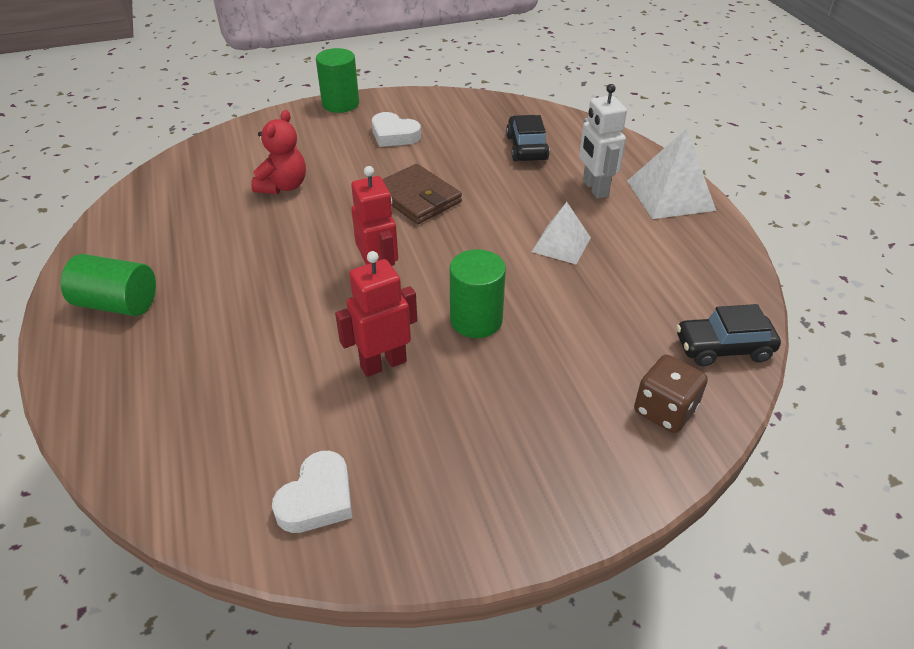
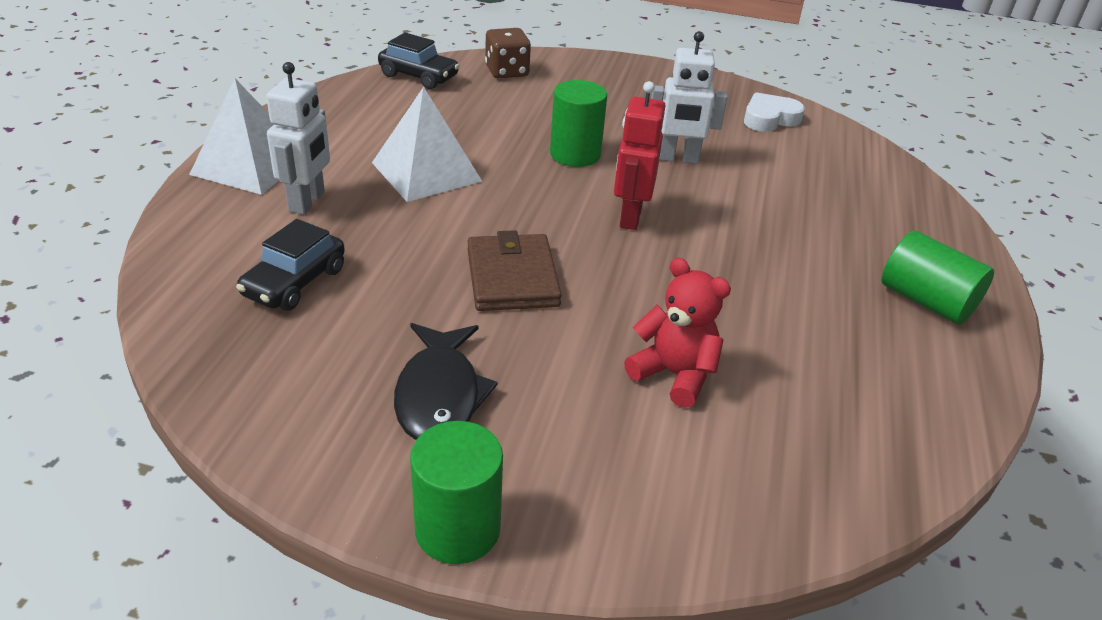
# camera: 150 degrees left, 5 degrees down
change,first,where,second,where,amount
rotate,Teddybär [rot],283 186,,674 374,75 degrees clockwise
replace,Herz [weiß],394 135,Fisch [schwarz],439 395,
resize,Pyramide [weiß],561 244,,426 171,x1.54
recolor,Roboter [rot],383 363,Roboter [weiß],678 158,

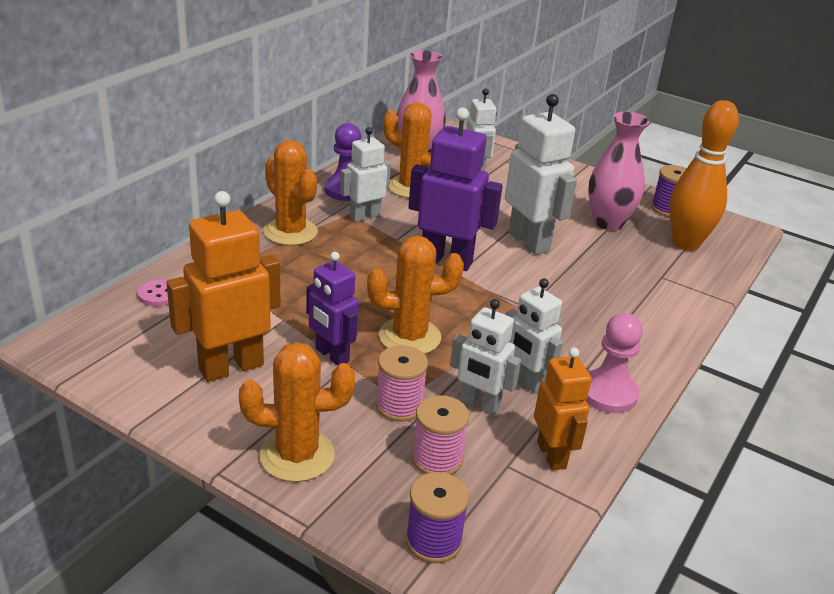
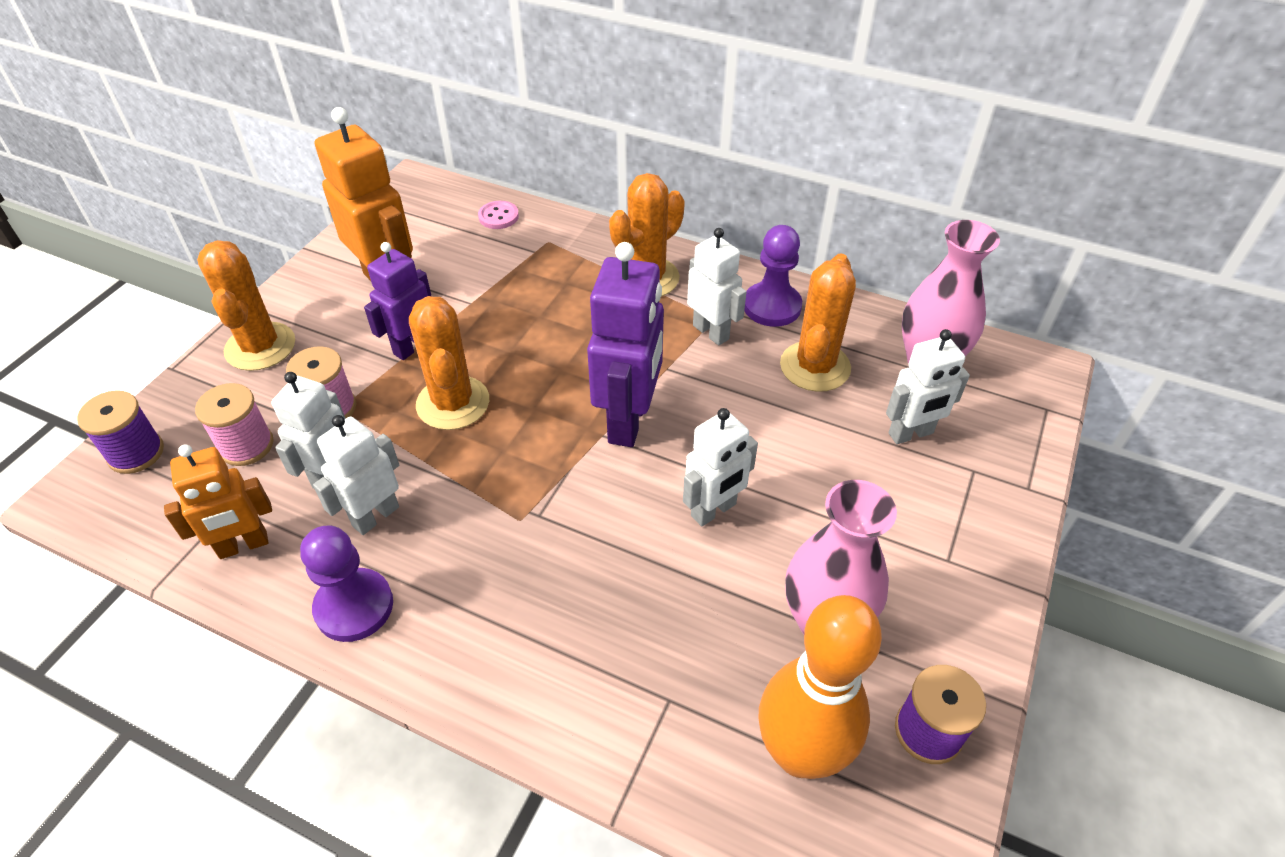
# camera: 85 degrees right, 15 degrees up
change,first,where,second,where,amount
resize,Roboter [weiß],529 242,,714 510,x0.63
recolor,Bauer [rosa],608 393,Bauer [lila],354 606,

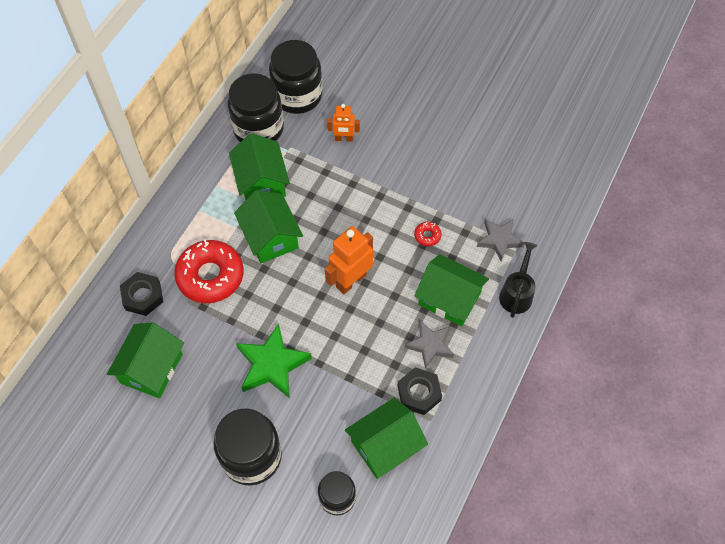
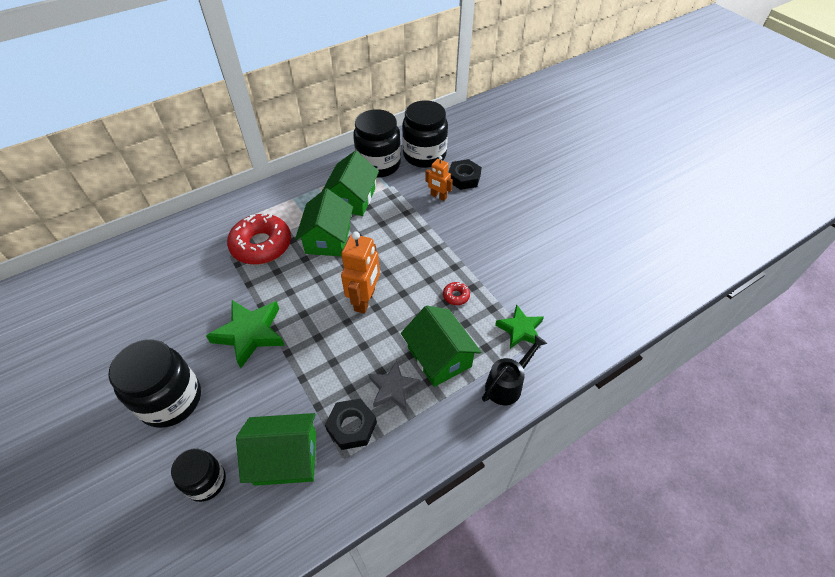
# camera: 30 degrees right, 10 degrees down
change,first,where,second,where,amount
recolor,Stern [grau],499 240,Stern [grün],520 330,
rotate,Roboter [orange],351 280,,365 300,120 degrees clockwise
move,Sechskantmutter [schwarz],143 296,,464 178,
delete,Haus [grün],151 368,,,

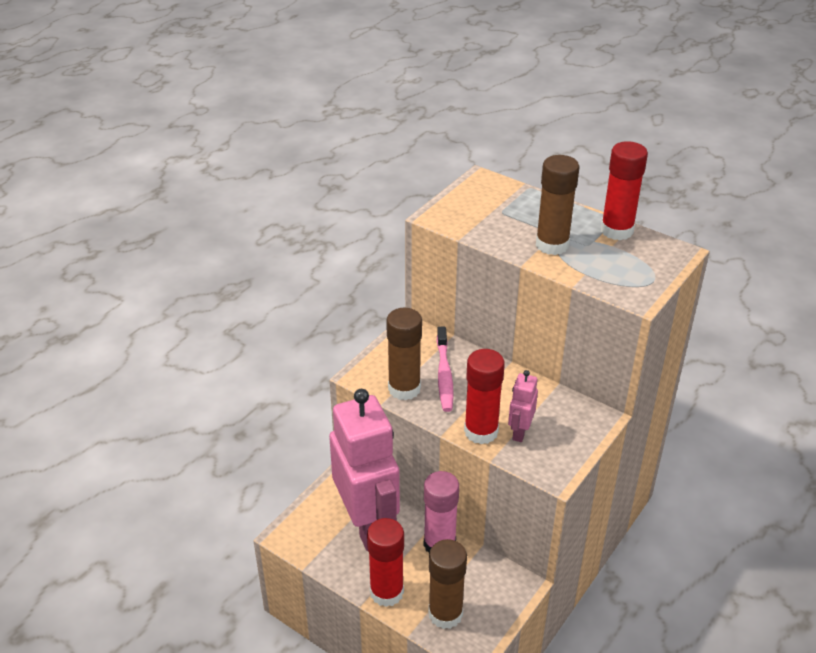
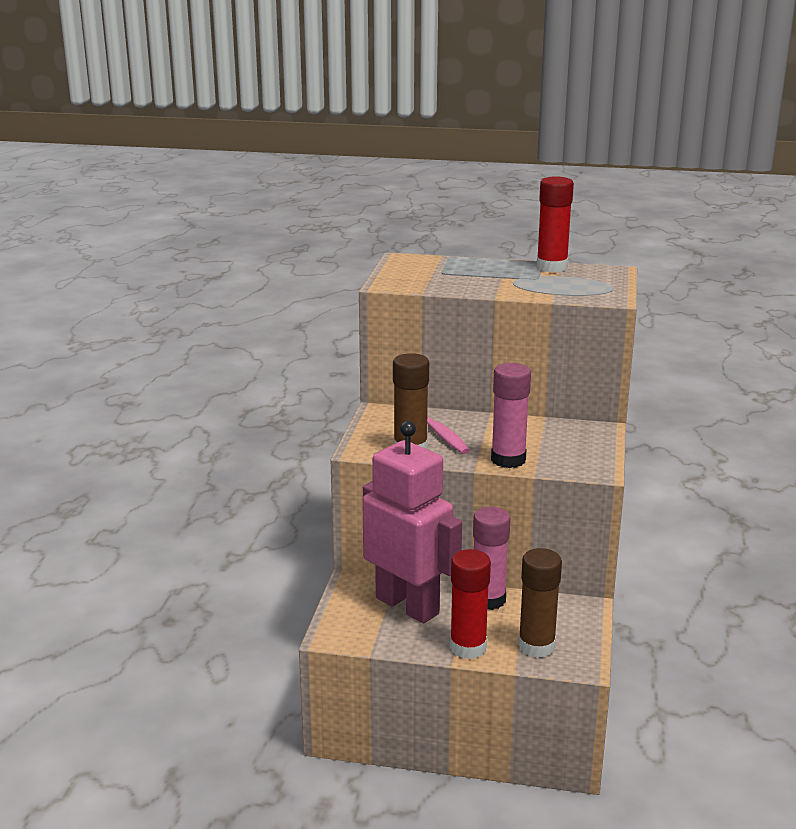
# camera: 25 degrees left, 15 degrees down
change,first,where,second,where,amount
delete,Klebestift [braun],552 245,,,
recolor,Klebestift [rot],481 431,Klebestift [rosa],508 460,
delete,Roboter [rosa],520 432,,,

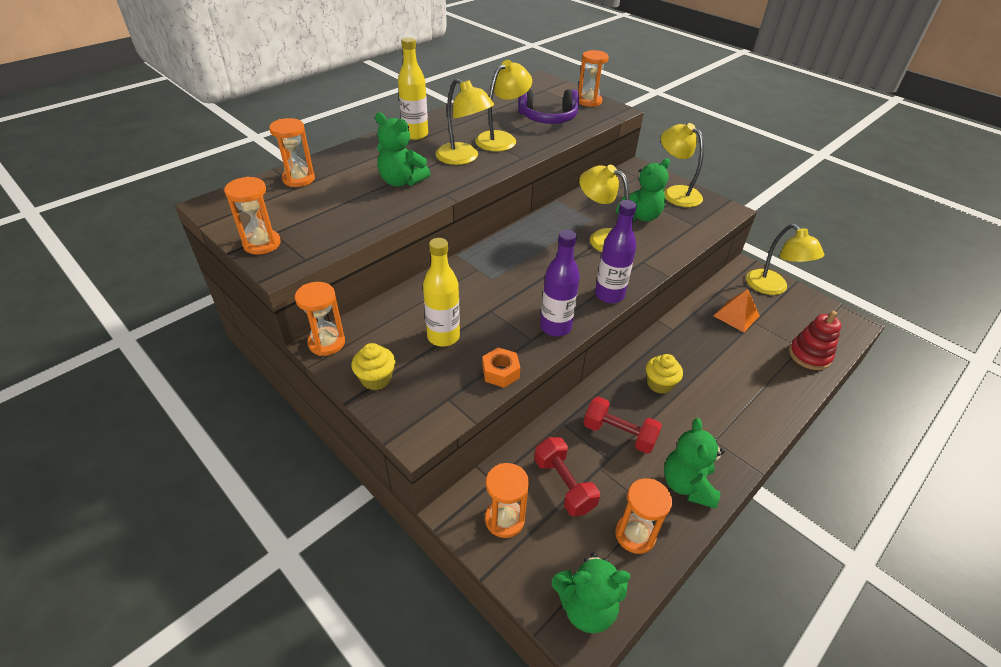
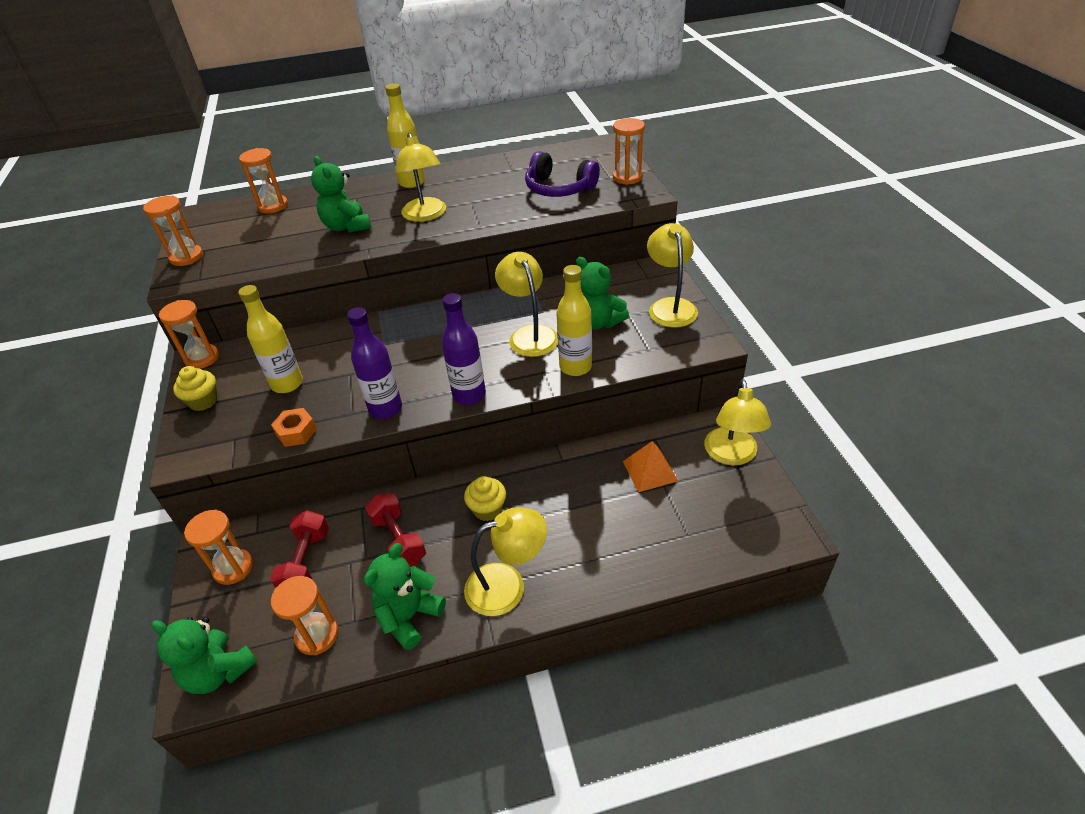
# camera: 35 degrees right, 0 degrees up
change,first,where,second,where,amount
move,Lampe [gelb],502 139,,507 585,
rotate,Teddybär [grün],640 216,,597 322,45 degrees clockwise
delete,Stapelspielzeug [rot],809 355,,,
insert,,,Flasche [gelb],575 367,

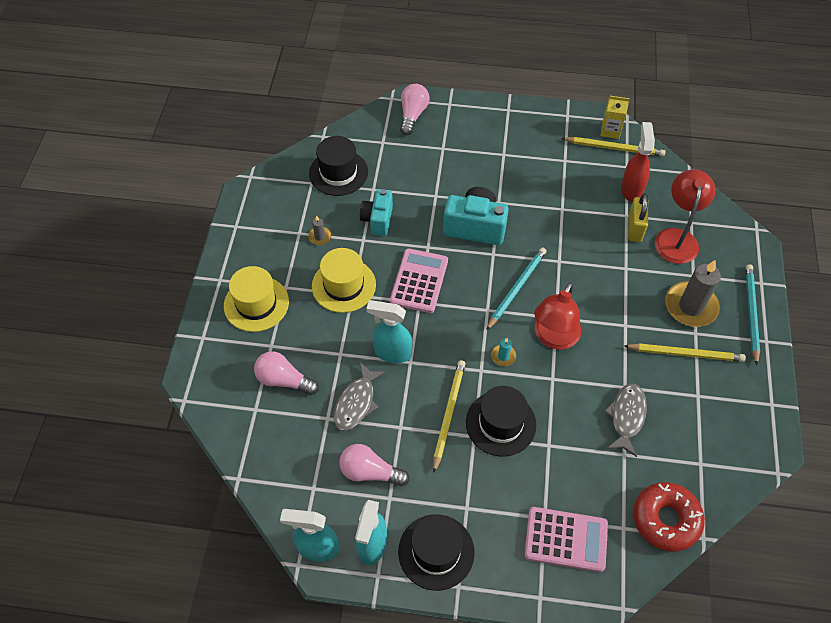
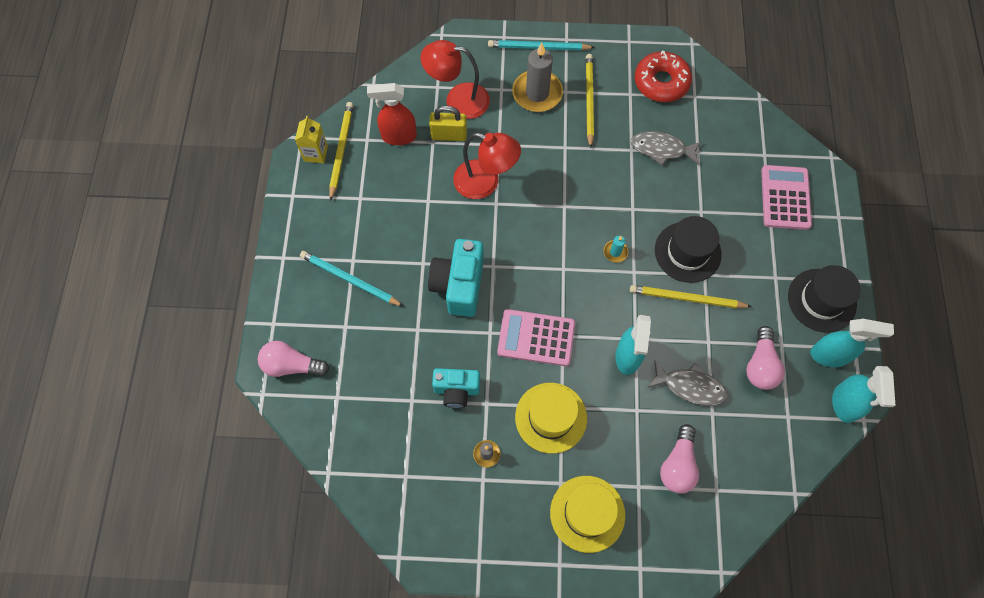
# camera: 95 degrees left, 10 degrees up
change,first,where,second,where,amount
delete,Hut [schwarz],338 173,,,
move,Bleistift [türkis],516 288,,349 280,
move,Lampe [rot],553 338,,485 183,
move,Donut [rot],666 519,,661 82,

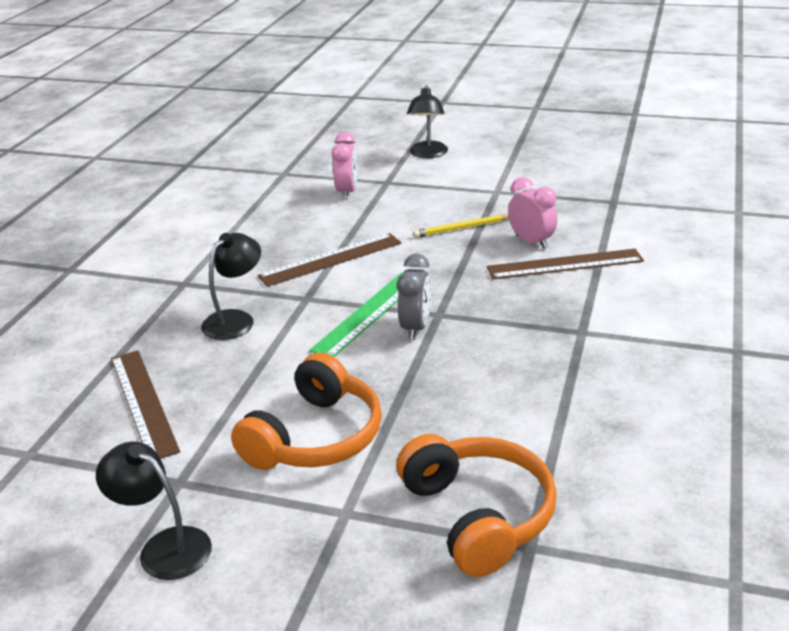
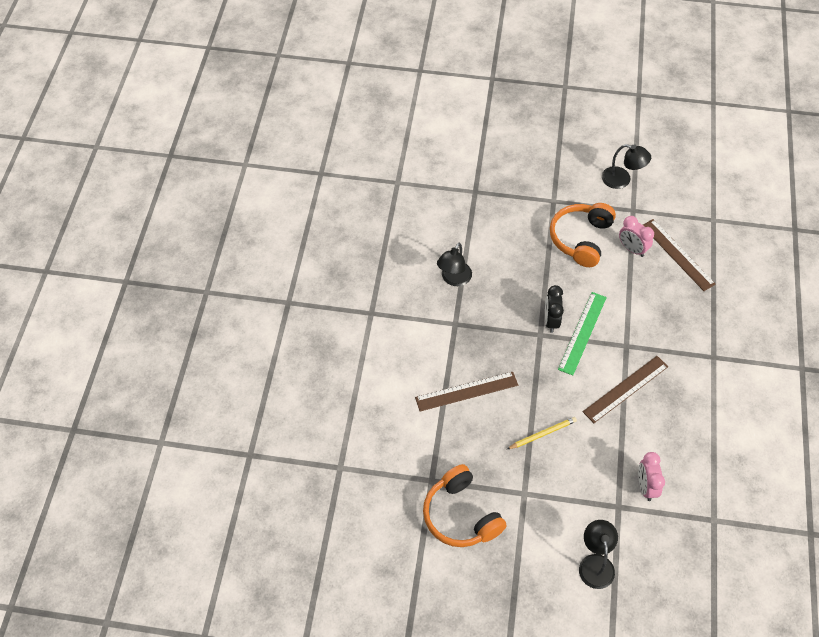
# camera: 170 degrees right, 25 degrees up
change,first,where,second,where,amount
move,Wecker [rosa],531 242,,632 249,
move,Lampe [schwarz],235 319,,454 279,
recolor,Wecker [grau],415 328,Wecker [schwarz],551 321,
move,Kopfhörer [orange],478 515,,460 515,

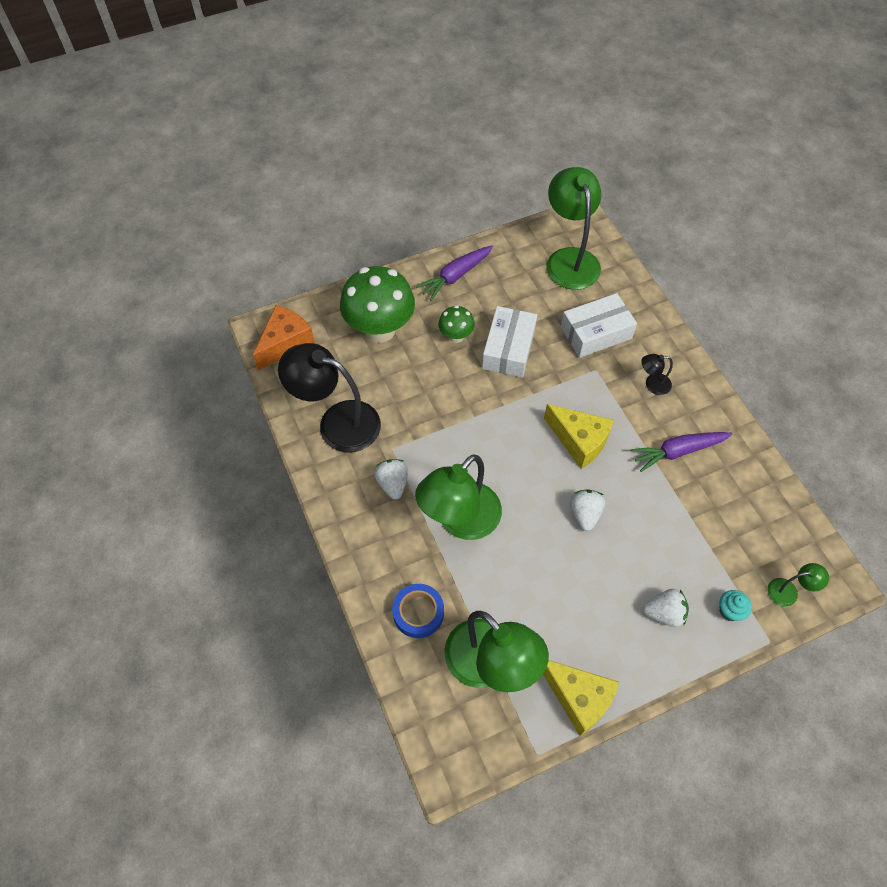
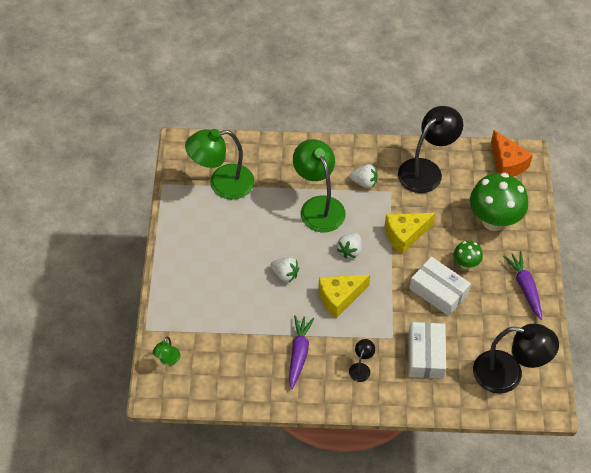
# camera: 115 degrees right, 5 degrees down
change,first,where,second,where,amount
recolor,Lampe [grün],569 259,Lampe [schwarz],508 374,
delete,Klebeband [blau],418 613,,,
move,Erdbeere [weiß],664 613,,350 250,
delete,Muffin [türkis],730 611,,,
move,Käse [gelb],578 698,,405 235,

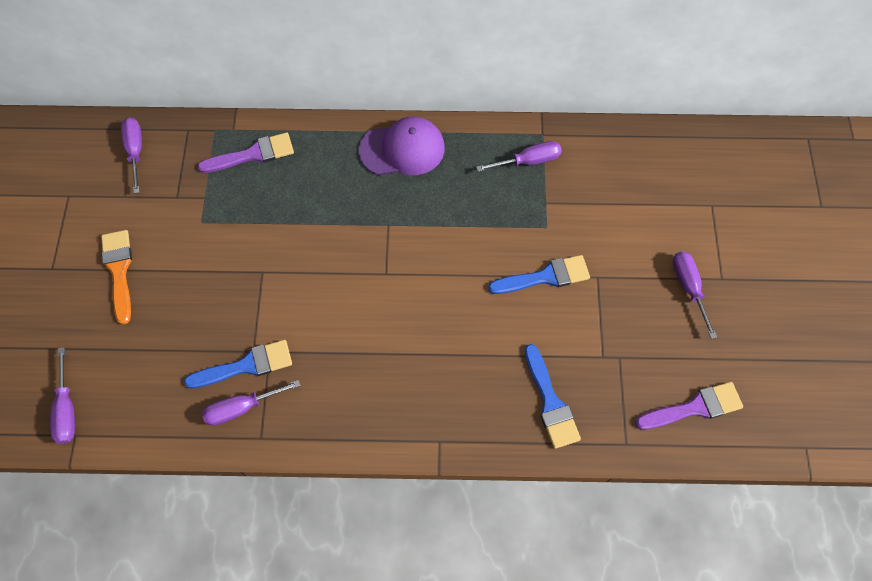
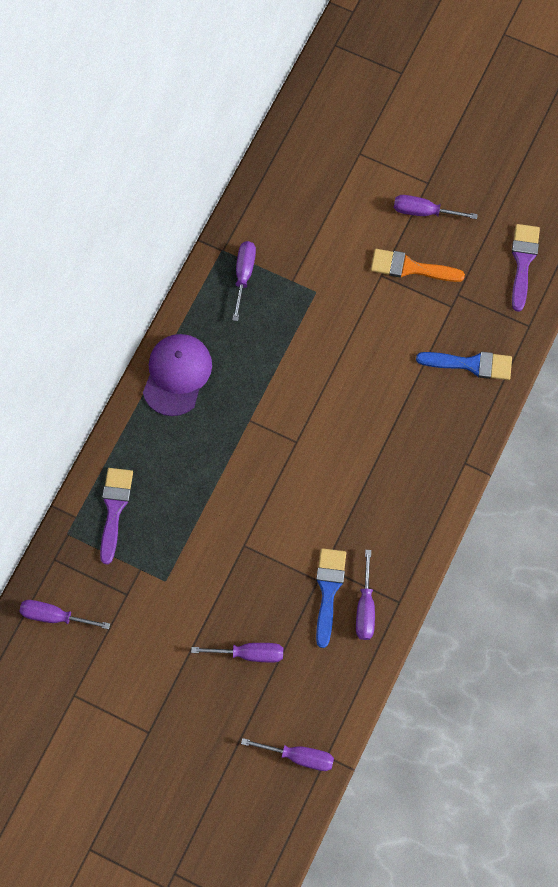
# camera: 65 degrees left, 5 degrees up
change,first,where,second,where,amount
move,Pinsel [orange],119 270,,410 268,
delete,Pinsel [blau],545 277,,,
insert,,,Schraubenzieher [lila],249 653,

